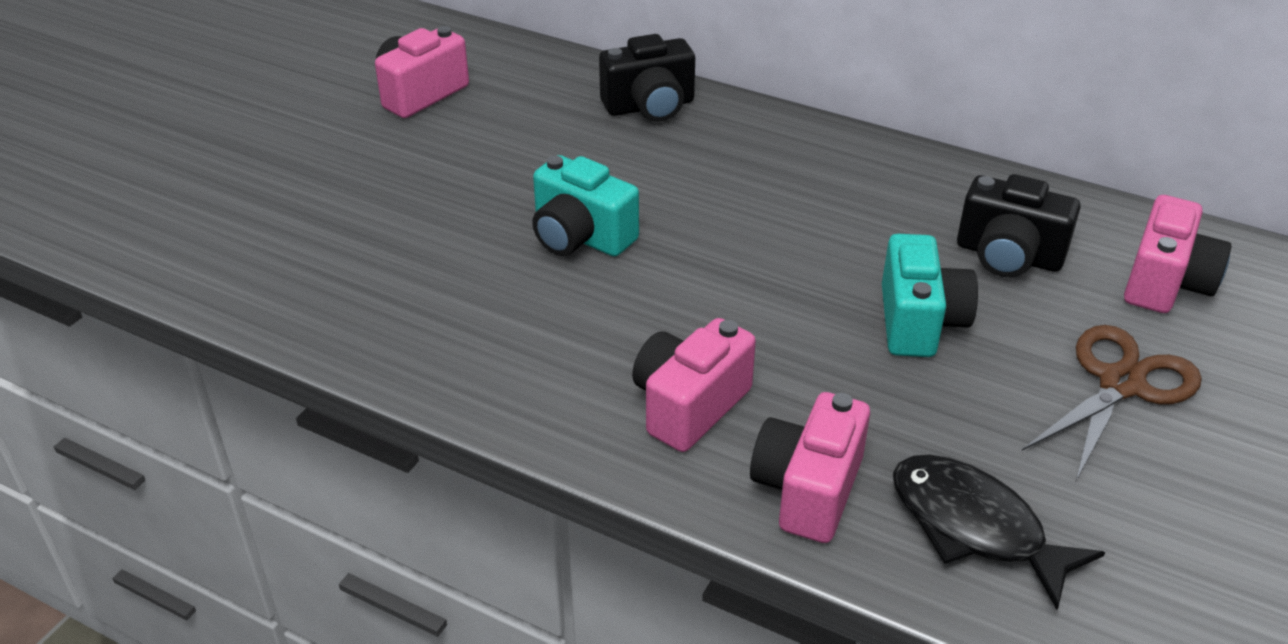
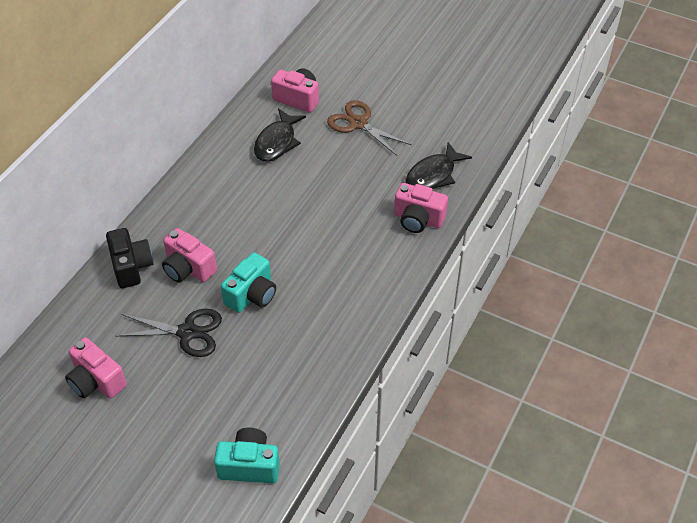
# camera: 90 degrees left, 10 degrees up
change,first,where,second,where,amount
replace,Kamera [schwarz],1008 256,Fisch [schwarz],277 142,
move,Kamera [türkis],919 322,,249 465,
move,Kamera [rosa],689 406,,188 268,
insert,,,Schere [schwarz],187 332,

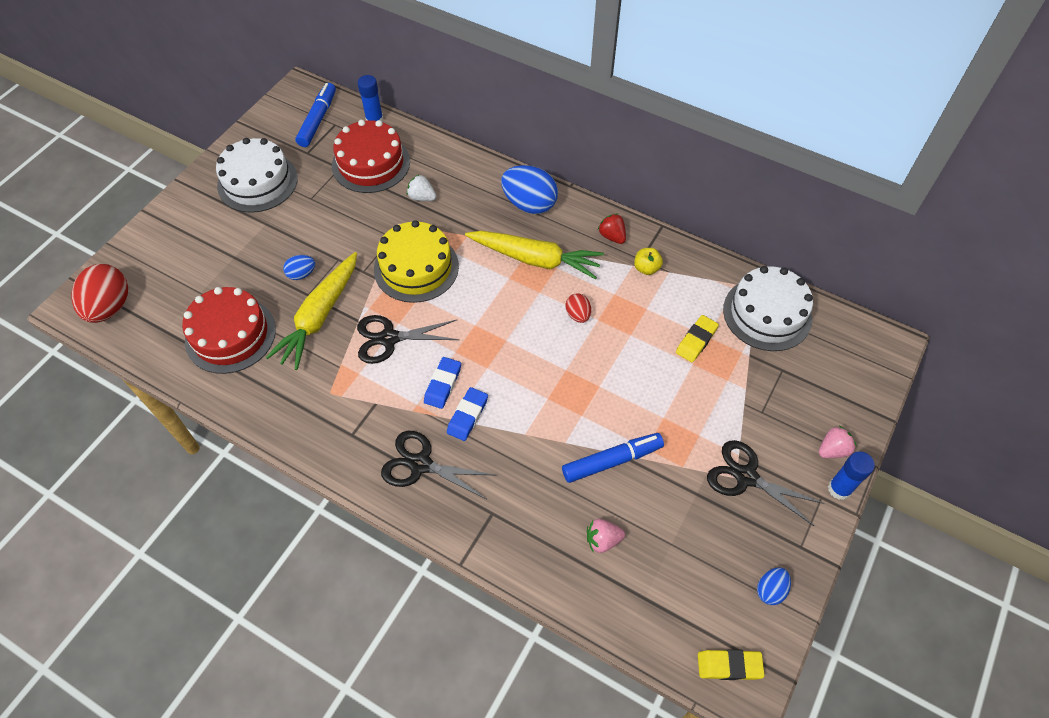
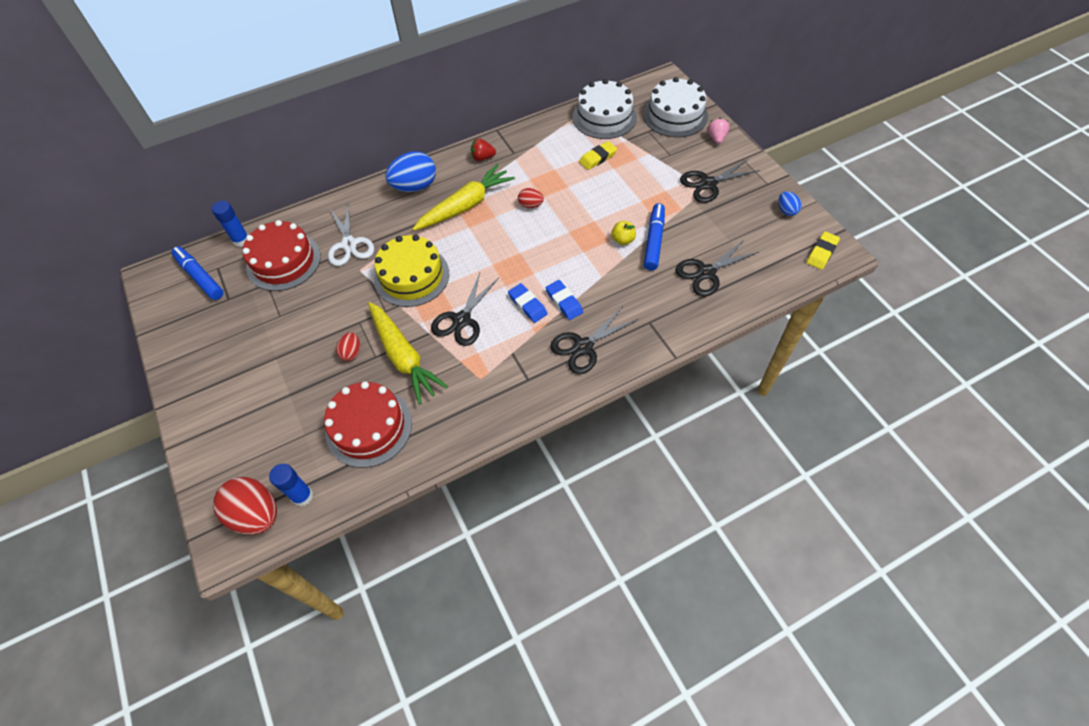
# camera: 55 degrees left, 0 degrees up
change,first,where,second,where,amount
move,Kuchen [weiß],257 182,,675 115,
replace,Erdbeere [weiß],422 197,Schere [weiß],349 244,
move,Apfel [gelb],646 268,,623 240,
recolor,Ei [blau],301 274,Ei [rot],351 352,
rotate,Radiergummi [gelb],696 341,,597 158,75 degrees clockwise
move,Klebestift [blau],839 489,,302 496,
replace,Erdbeere [rosa],602 540,Schere [schwarz],706 272,

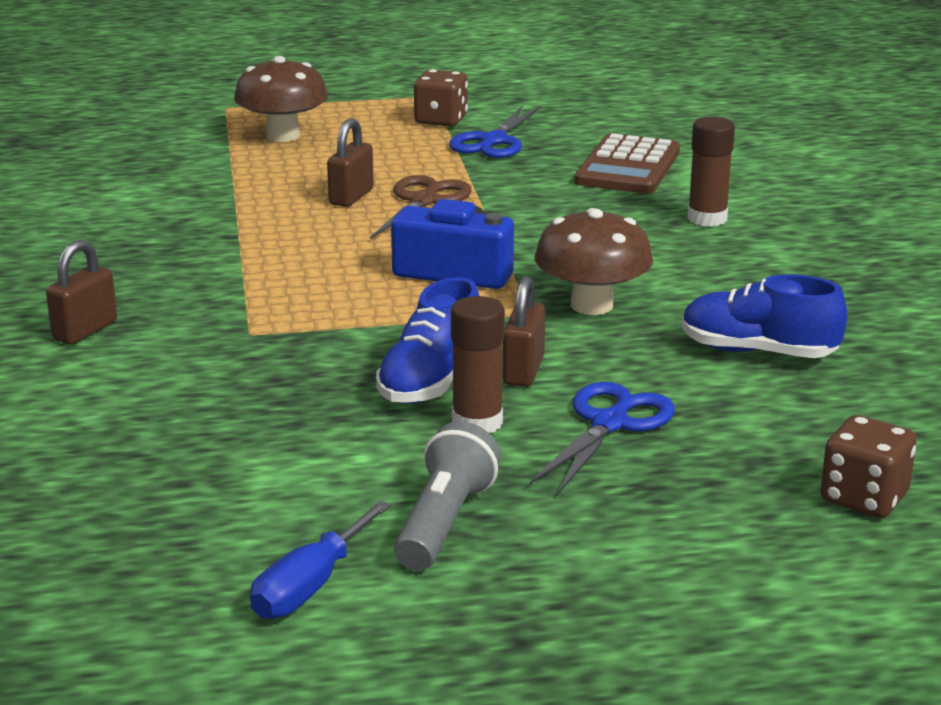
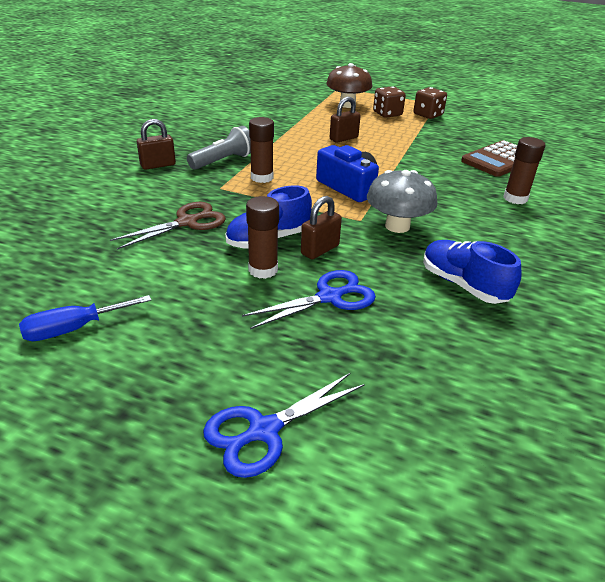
# camera: 30 degrees right, 10 degrees up
change,first,where,second,where,amount
move,Schere [blau],494 141,,264 430,
move,Schere [braun],423 201,,187 222,
recolor,Pilz [braun],591 305,Pilz [grau],397 226,
move,Spielwürfel [braun],864 498,,387 114,
move,Taschenlampe [grau],445 522,,223 161,
insert,,,Klebestift [braun],262 177,

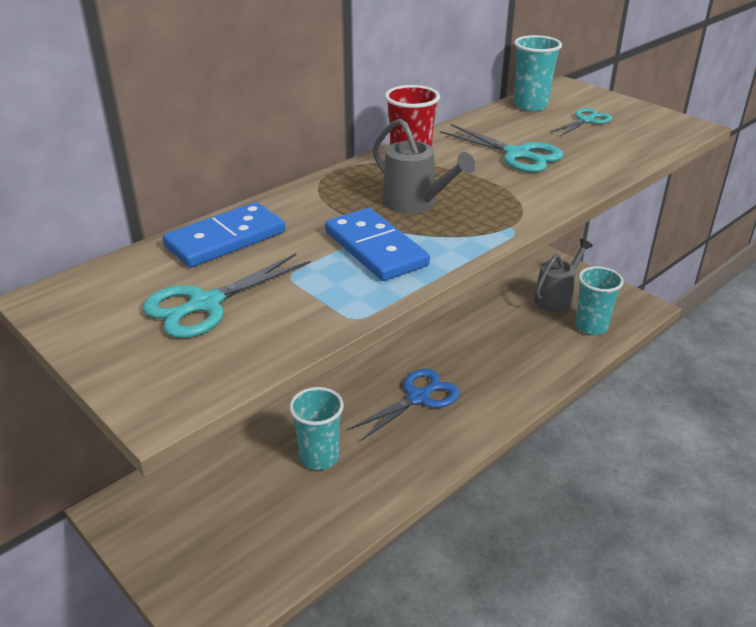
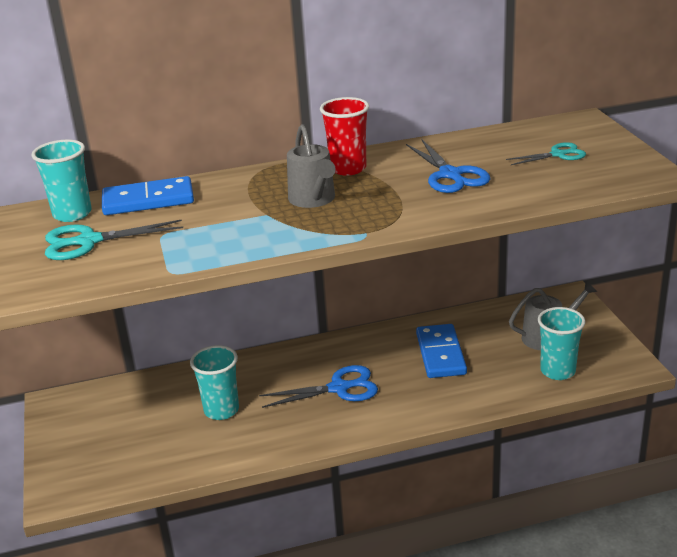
# camera: 30 degrees right, 5 degrees down
change,first,where,second,where,amount
move,Becher [türkis],530 105,,72 214,
recolor,Schere [türkis],517 154,Schere [blau],450 175,
move,Dominostein [blau],376 248,,441 354,

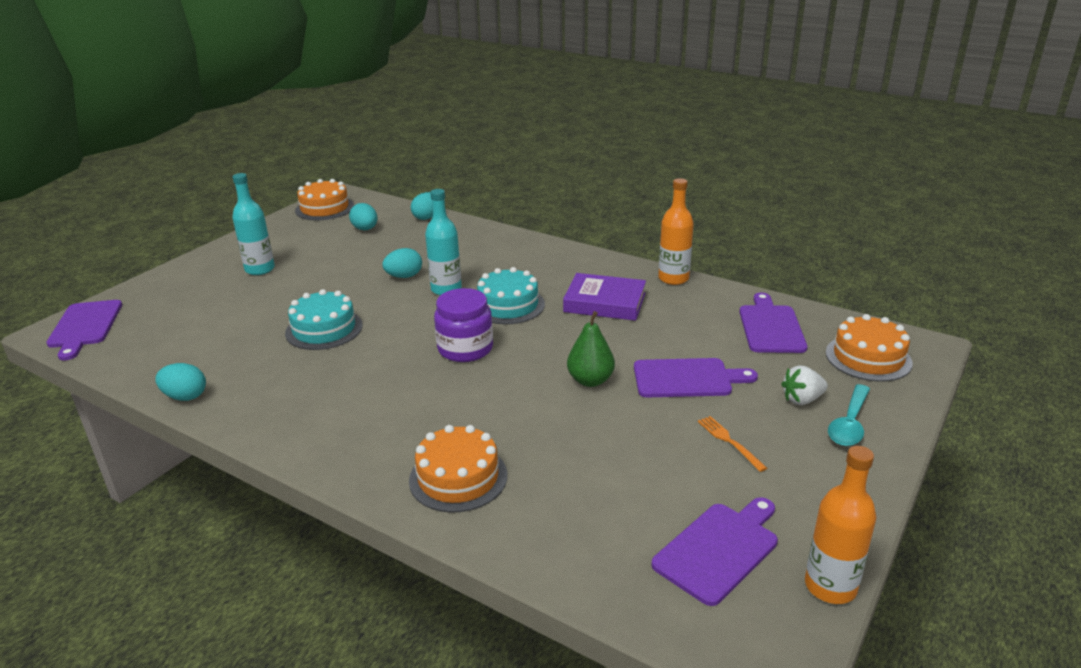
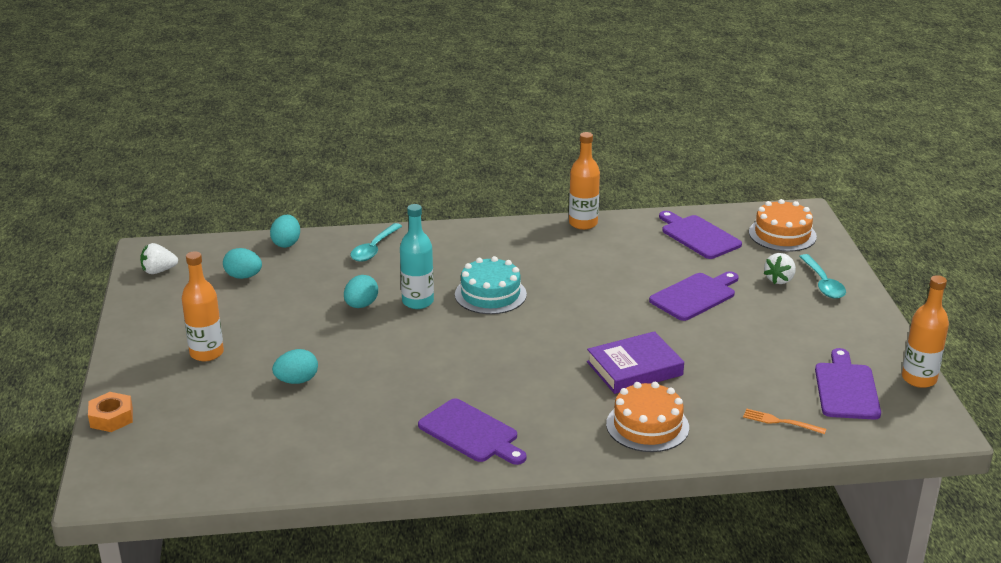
# camera: 40 degrees left, 0 degrees up
change,first,where,second,where,amount
recolor,Flasche [türkis],260 269,Flasche [orange],206 353,
replace,Kuchen [orange],324 208,Erdbeere [weiß],158 271,
move,Buch [lila],605 302,,634 368,
delete,Einmachglas [lila],465 349,,,
delete,Kuchen [türkis],324 329,,,
move,Schneidebrett [lila],85 326,,471 433,
delete,Birne [grün],590 380,,,
move,Ei [türkis],185 396,,297 381,
move,Gabel [orange],729 441,,780 422,
insert,,,Löffel [türkis],374 249,
insert,,,Sechskantmutter [orange],111 418,

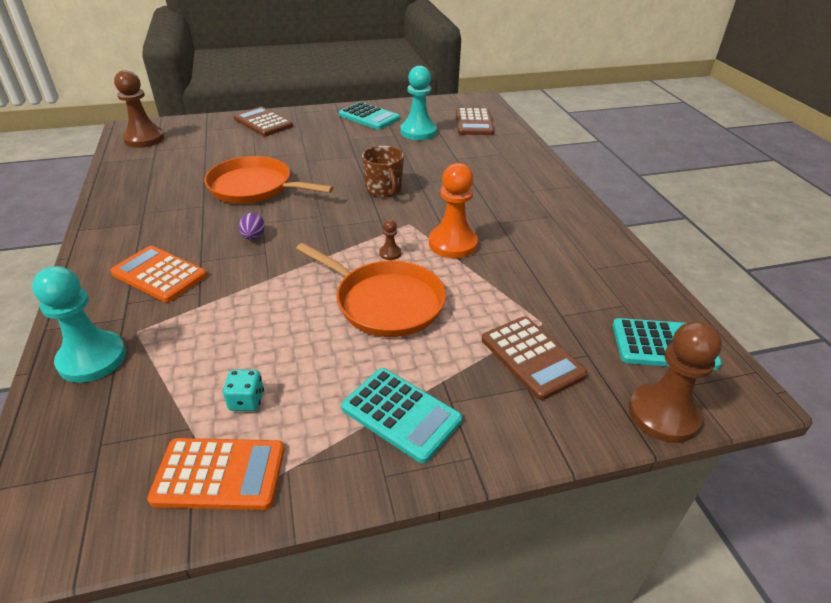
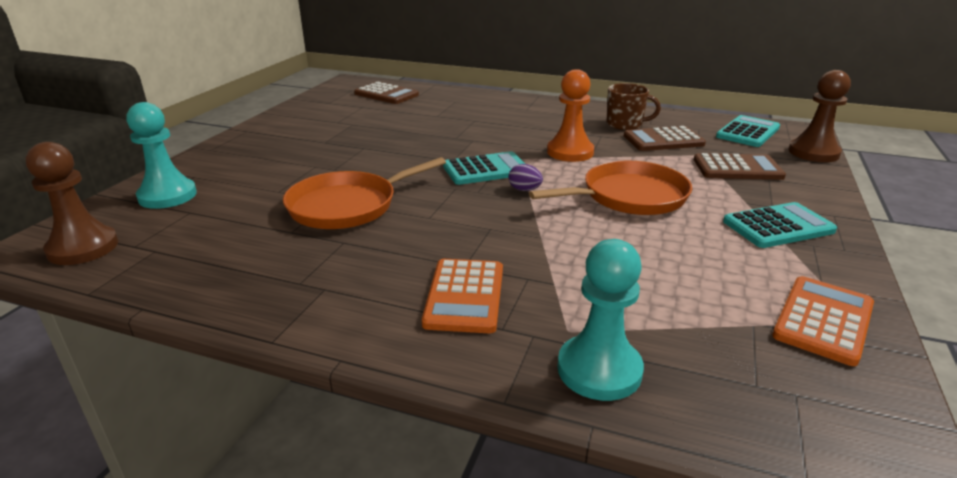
# camera: 55 degrees left, 10 degrees down
change,first,where,second,where,amount
move,Bauer [türkis],418 132,,167 196,
move,Taschenrechner [türkis],369 117,,486 170,
move,Taschenrechner [braun],263 123,,663 140,
move,Tasse [braun],384 190,,625 124,
move,Ei [lila],253 237,,524 190,
delete,Bauer [braun],390 253,,,
rotate,Taschenrechner [orange],159 274,,464 296,60 degrees counterclockwise
delete,Spielwürfel [türkis],246 401,,,

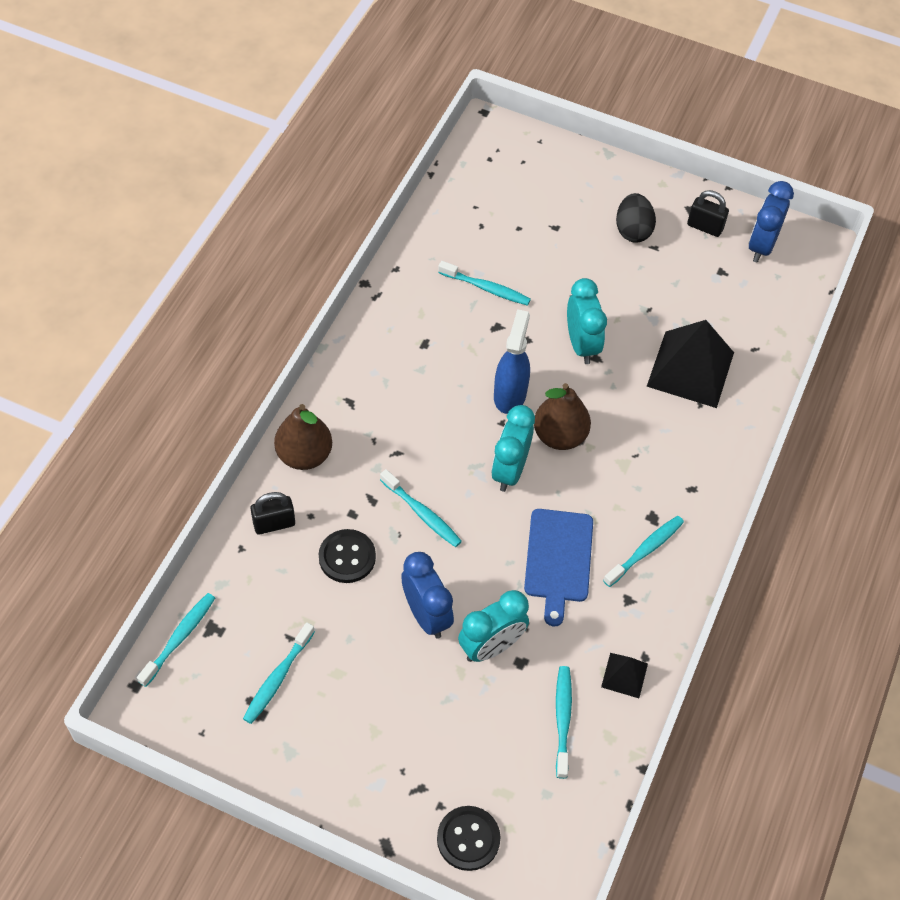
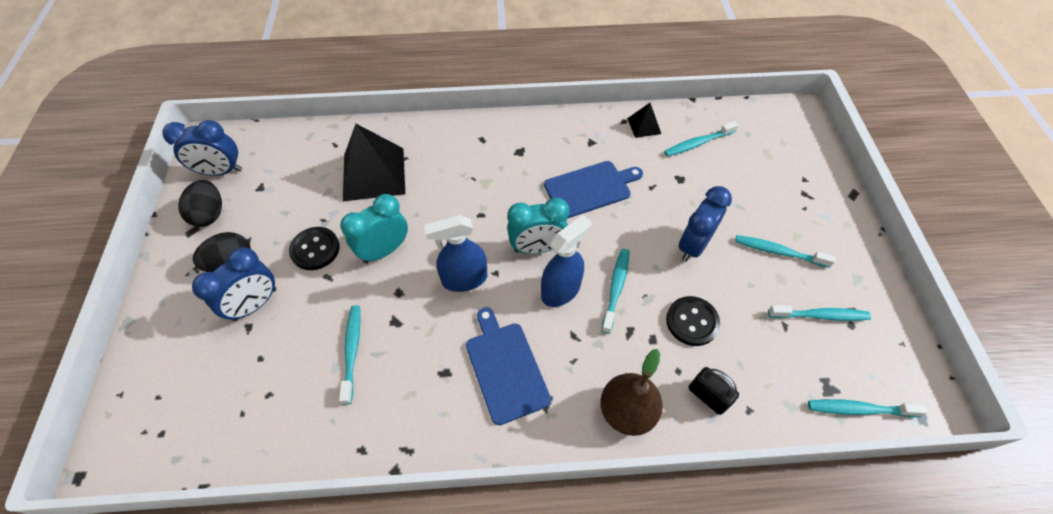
# camera: 115 degrees left, 0 degrees up
change,first,where,second,where,amount
replace,Vorhängeschloss [schwarz],705 227,Ei [schwarz],210 214,
delete,Birne [braun],559 436,,,
move,Zahnbürste [türkis],645 550,,778 252,
delete,Wecker [türkis],491 647,,,
move,Knopf [schwarz],468 839,,315 249,
insert,,,Sprühflasche [blau],561 290,
insert,,,Wecker [blau],255 304,
insert,,,Schneidebrett [blau],505 368,

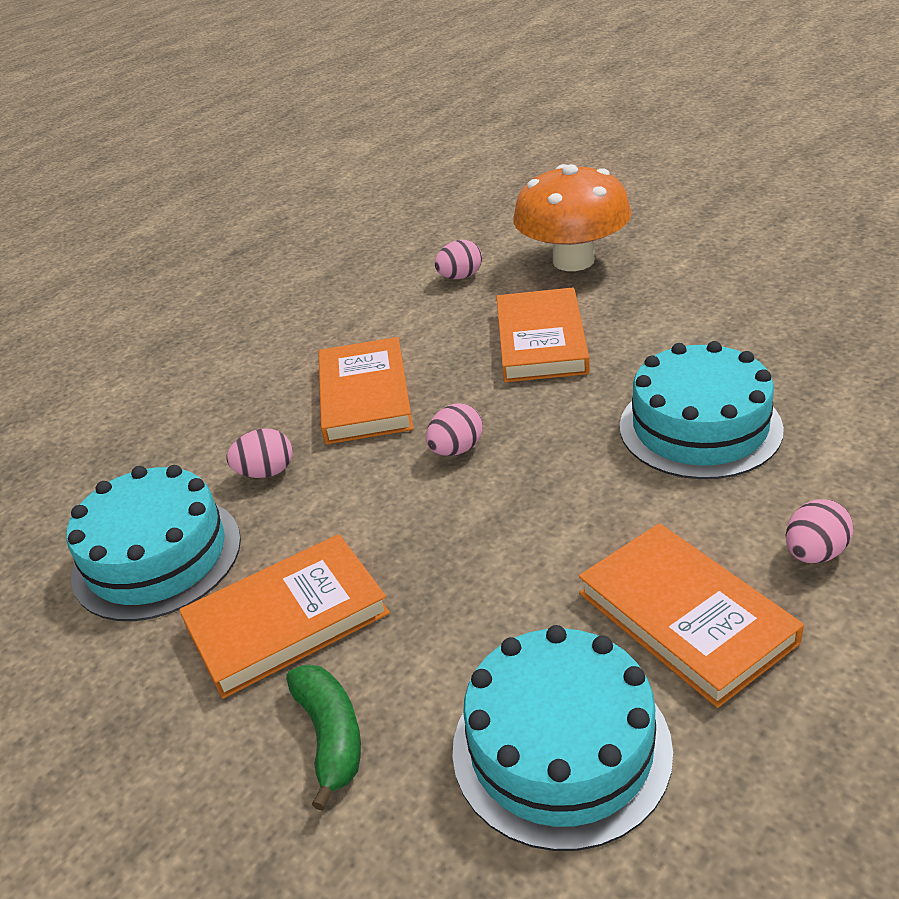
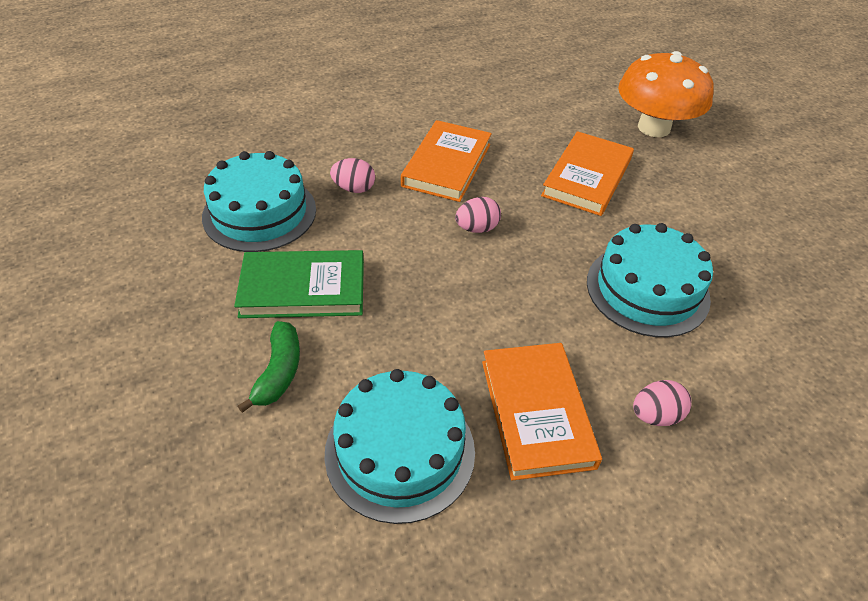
# camera: 20 degrees right, 10 degrees up
change,first,where,second,where,amount
delete,Ei [rosa],460 277,,,
recolor,Buch [orange],287 620,Buch [grün],303 289,

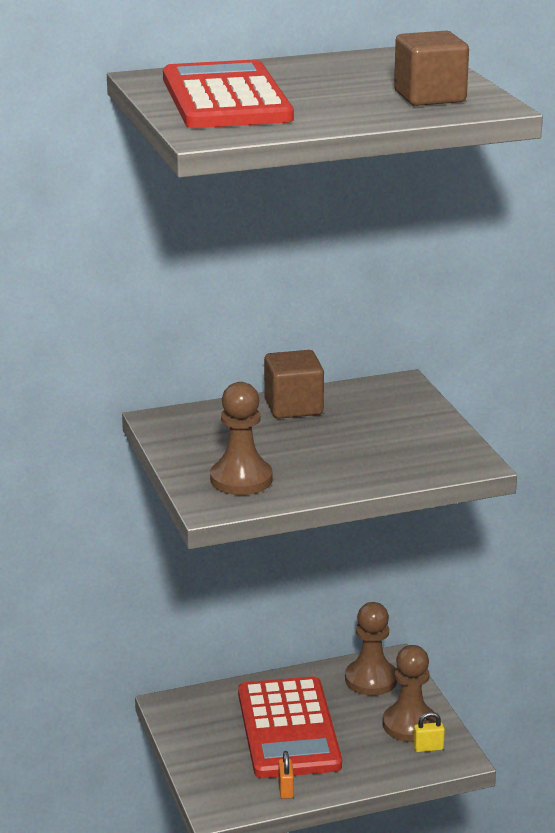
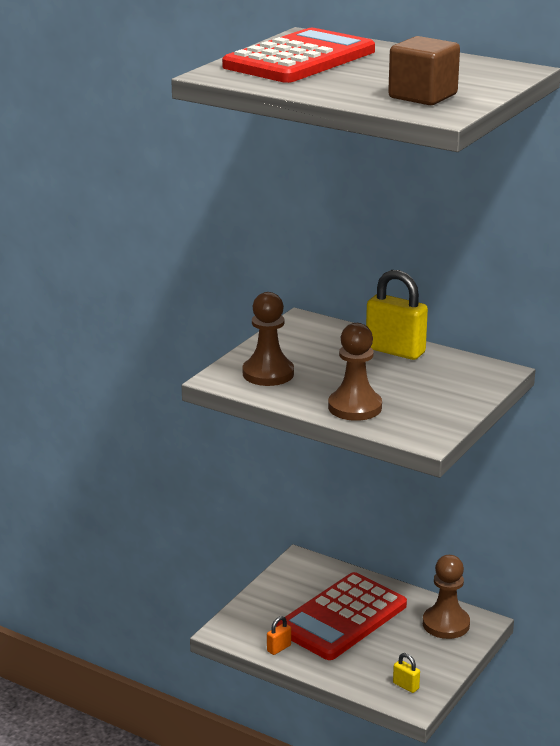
# camera: 50 degrees right, 0 degrees up
change,first,where,second,where,amount
replace,Kubus [braun],293 407,Vorhängeschloss [gelb],395 351,
move,Bauer [braun],409 725,,355 407,

